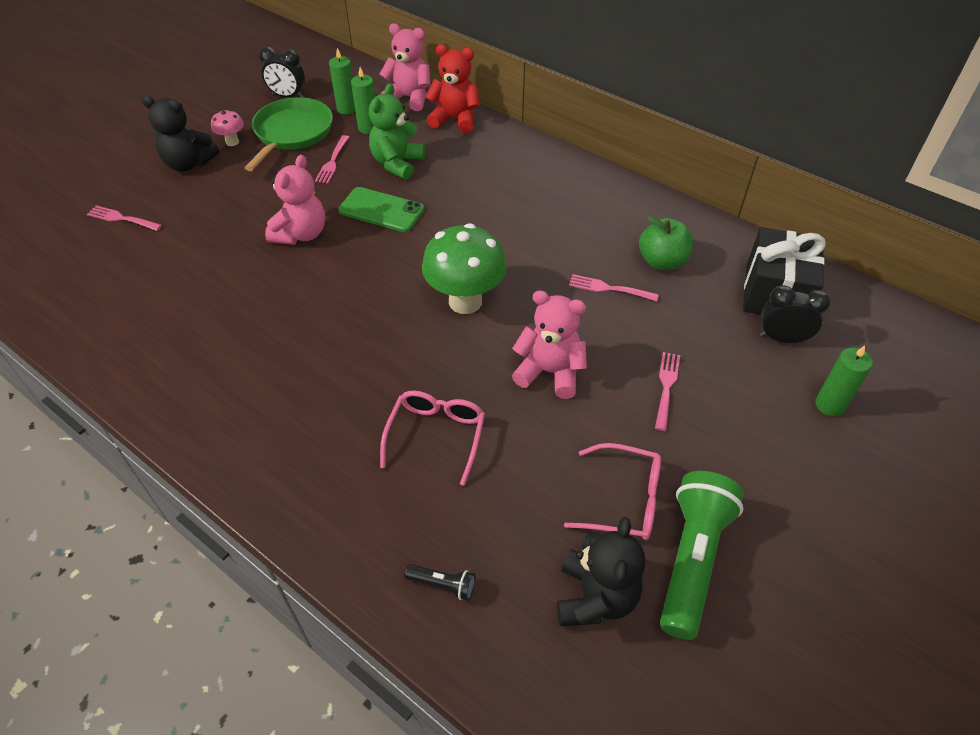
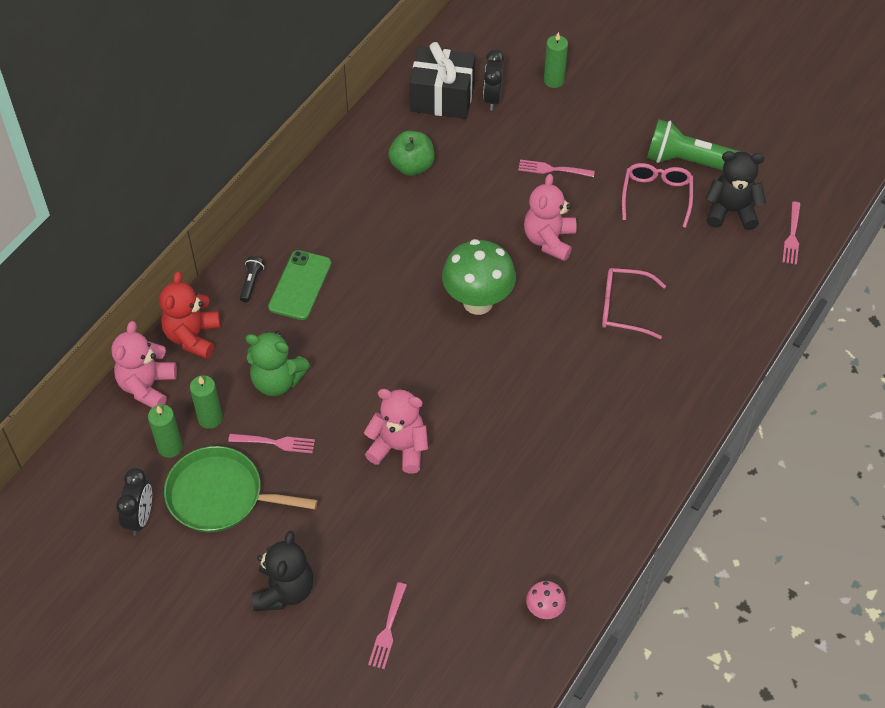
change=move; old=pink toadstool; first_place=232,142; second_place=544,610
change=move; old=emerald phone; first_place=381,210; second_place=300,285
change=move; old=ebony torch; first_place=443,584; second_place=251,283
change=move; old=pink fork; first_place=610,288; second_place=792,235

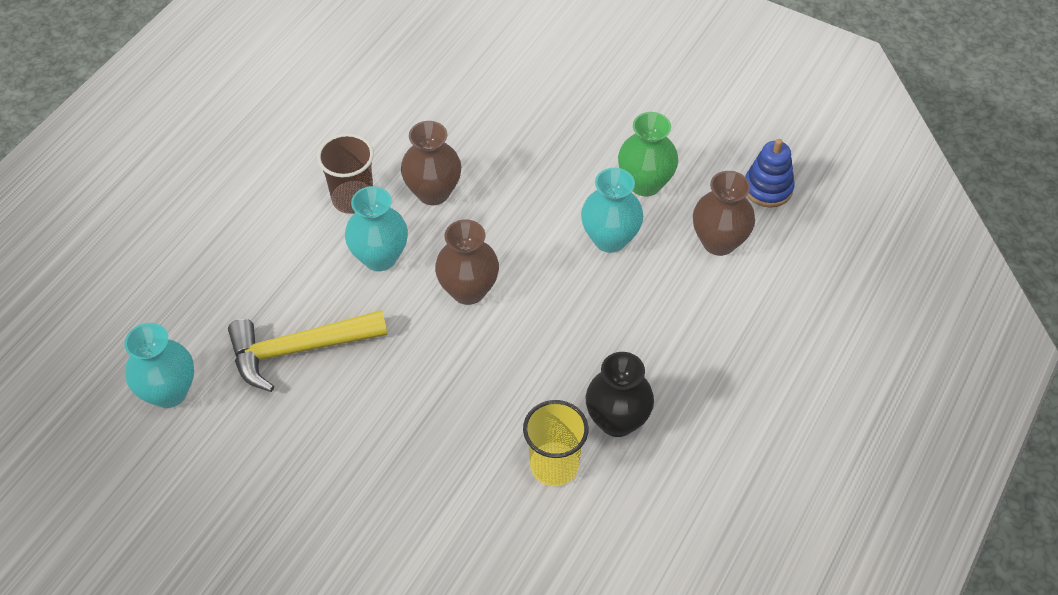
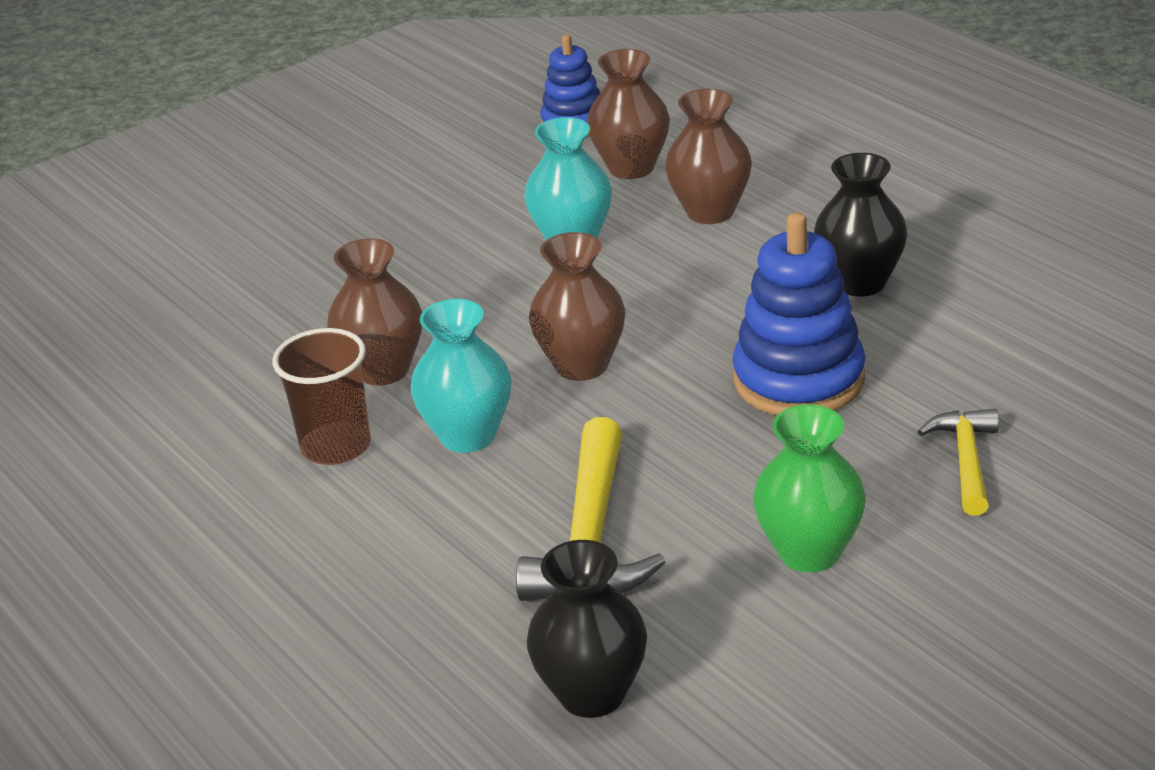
change=delete; old=golden beaker; first_place=554,465
change=insert; new=russet tall vase; second_place=710,212
change=insert; new=blue ring stacker; second_place=799,380
change=insert; new=golden hammer; second_place=966,460
change=move; old=emerald tall vase; first_place=645,183; second_place=809,552
change=recolor; old=turquoise tall vase; new=ebony tall vase; first_place=169,392; second_place=592,694

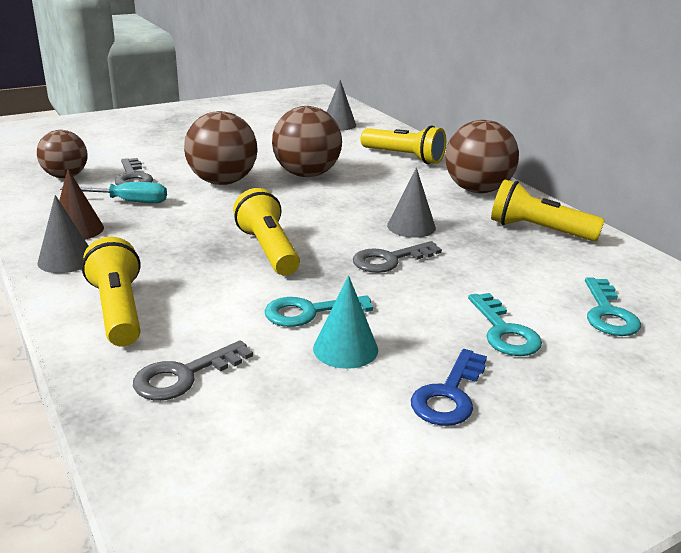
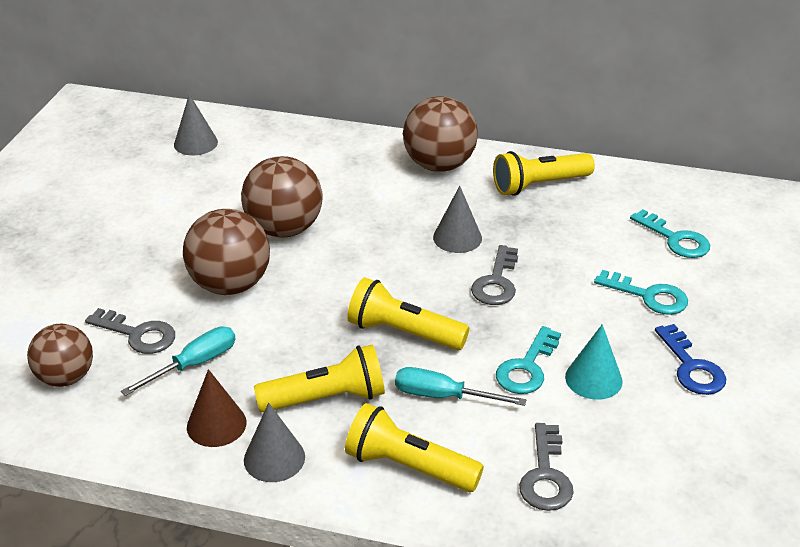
change=insert; new=turquoise flat screwdriver; second_place=443,396
change=move; old=golden torch; first_place=404,157; second_place=326,398

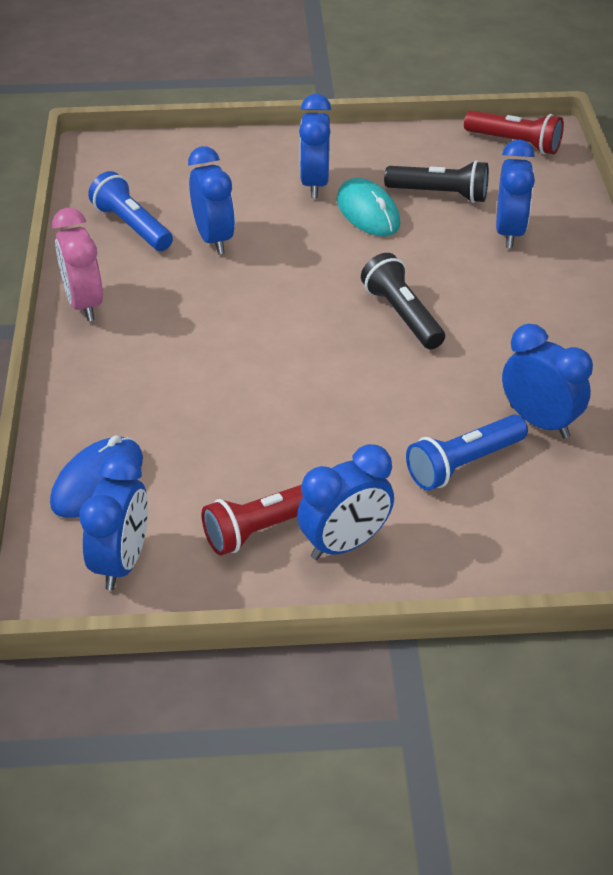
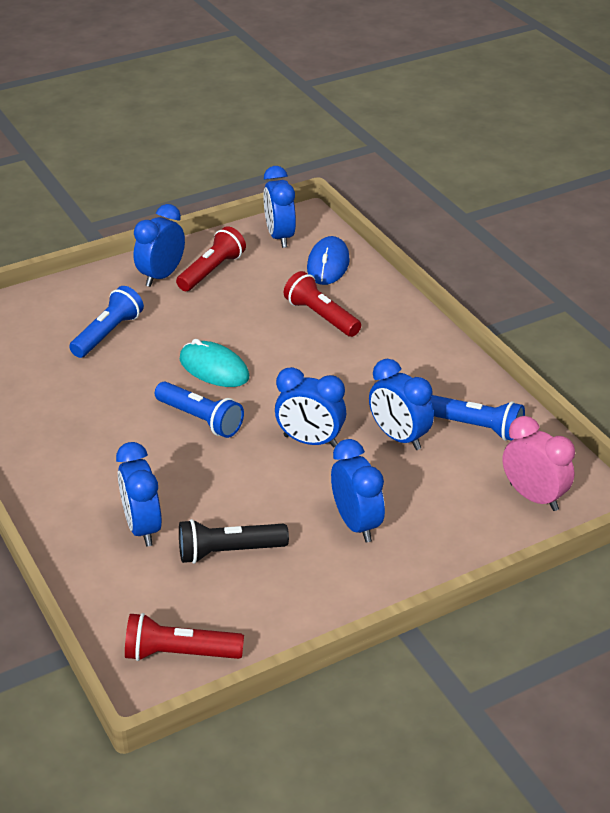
change=insert; new=red torch; second_place=321,316
change=move; old=pink bedside clock; first_place=84,304; second_place=534,497
change=move; old=turquoise computer mouse; first_place=368,212; second_place=214,368
change=move; old=blue bedside clock; first_place=539,421; second_place=310,441
change=recolor; old=ebony torch; new=blue torch; first_place=402,315; second_place=200,419

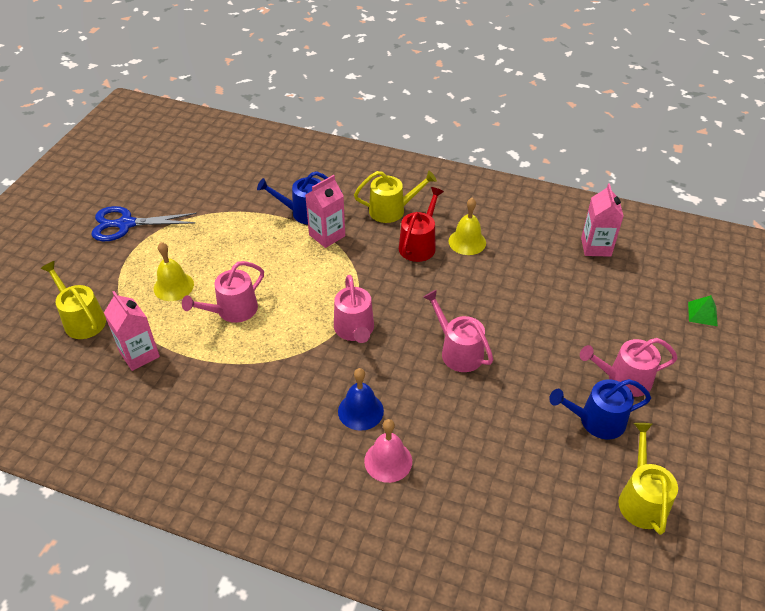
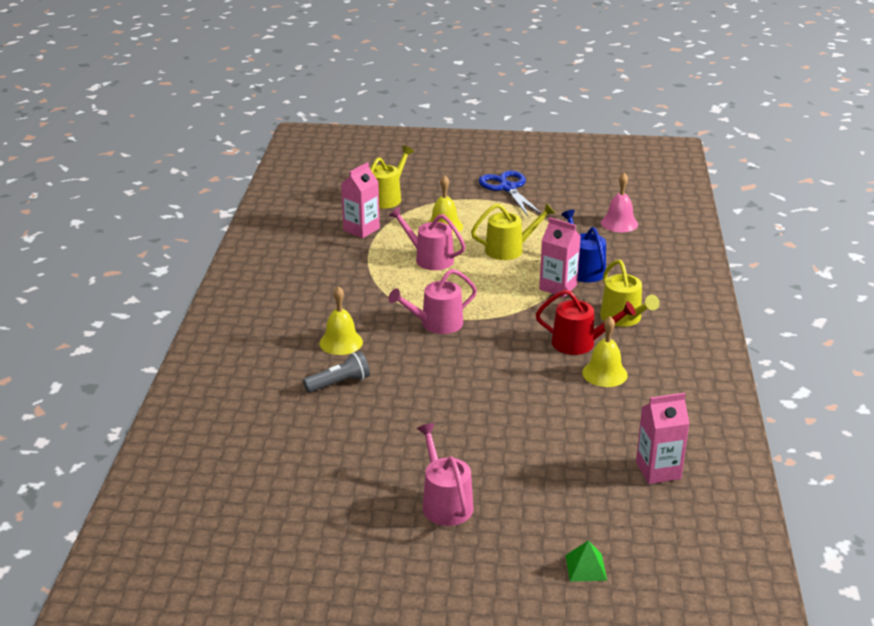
change=delete; old=pink sprinkling can; first_place=458,351
change=delete; old=blue sprinkling can; first_place=597,421
change=insert; new=grey torch; second_place=339,383
change=move; old=pink school bell; first_place=388,461; second_place=619,223
change=move; old=golden sprinkling can; first_place=641,499; second_place=509,249
change=recolor; old=blue school bell; new=golden school bell; first_place=360,411; second_place=341,342

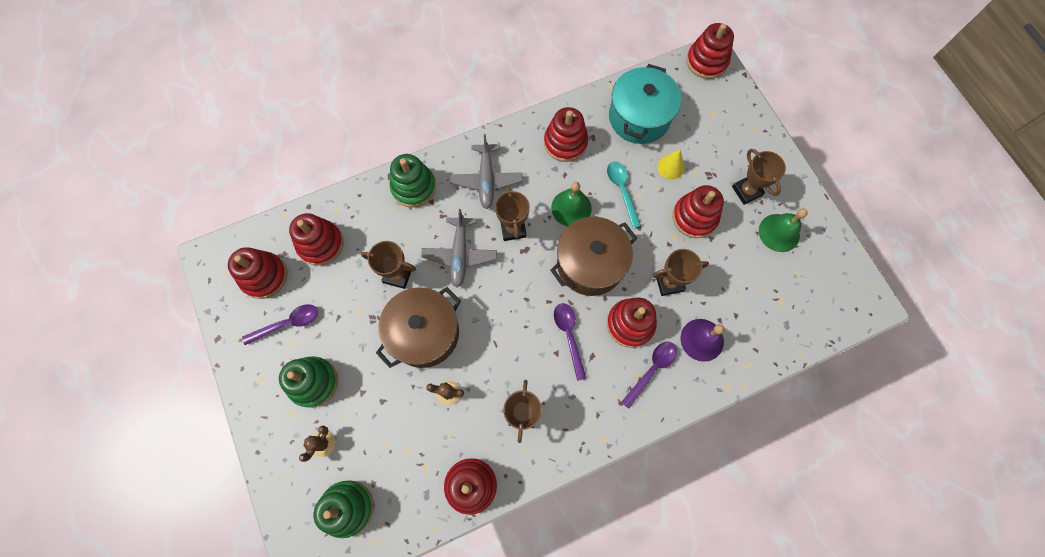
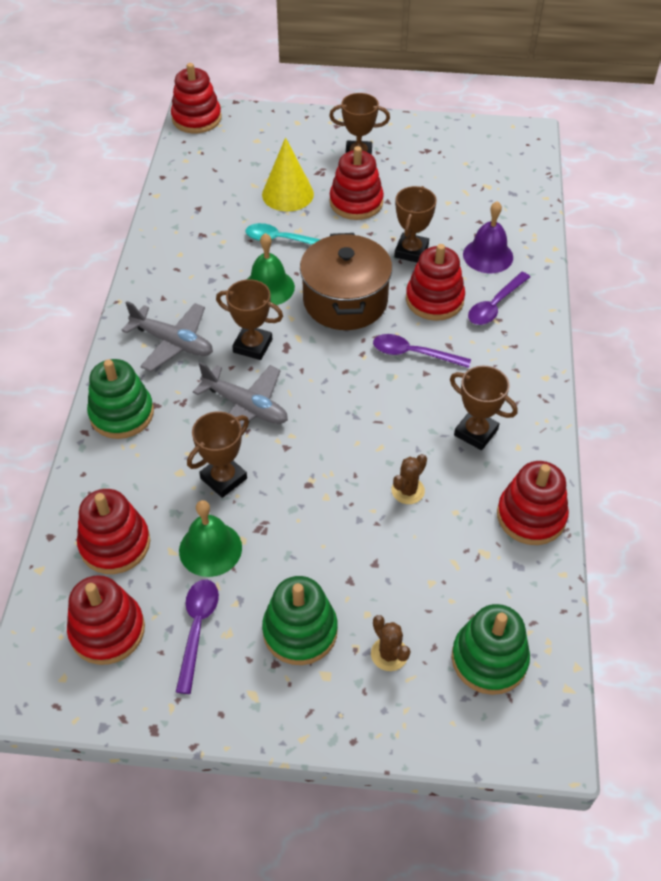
change=delete; old=russet stockpot; first_place=424,333
change=delete; old=red ring stacker; first_place=565,142
change=delete; old=turquoise stockpot; first_place=639,117
change=move; old=emerald school bell; first_place=779,232; second_place=210,549
change=rotate; old=violet teaspoon; first_place=652,369; second_place=494,305; degrees=-120
change=resize; old=golden cone shape; first_place=670,167; second_place=287,194; factor=1.59

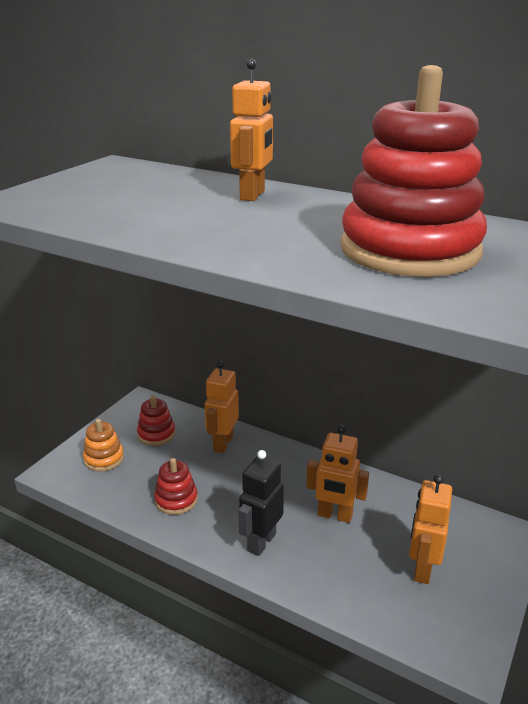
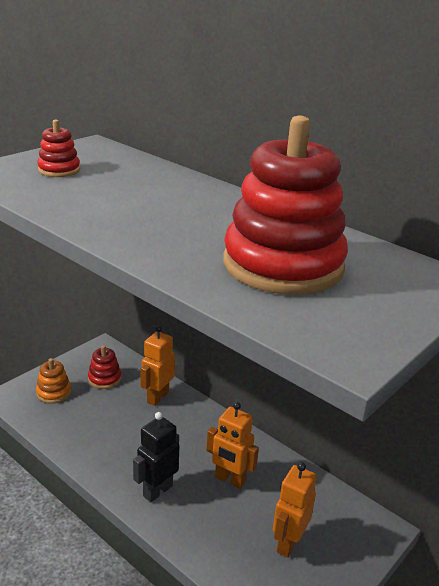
change=delete; old=orange robot; first_place=253,195
change=move; old=red ring stacker; first_place=176,500; second_place=59,170

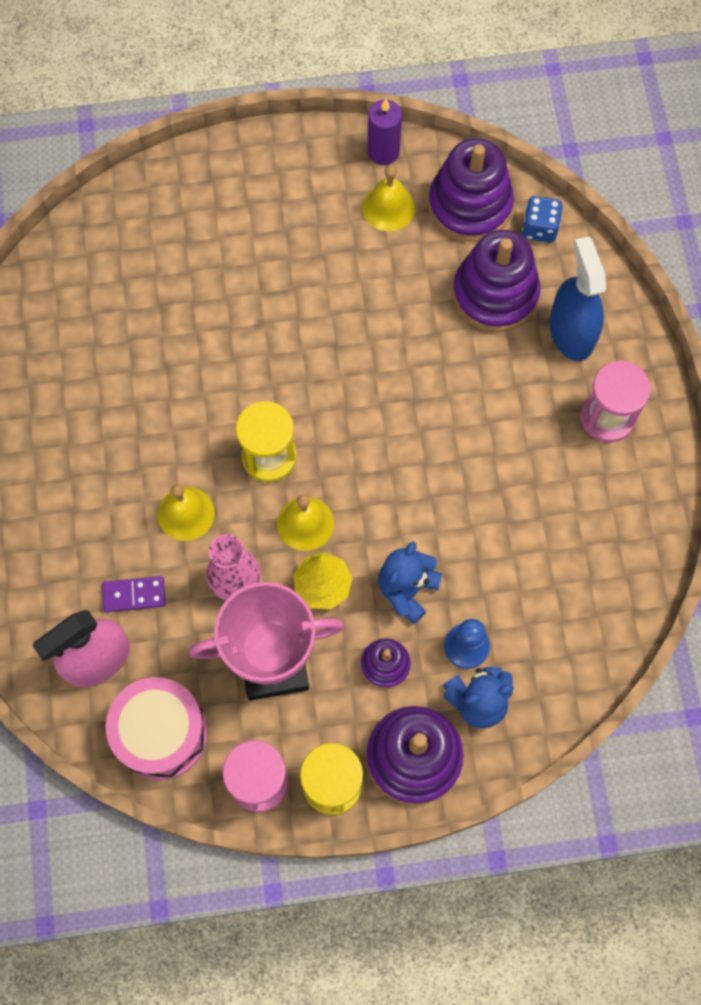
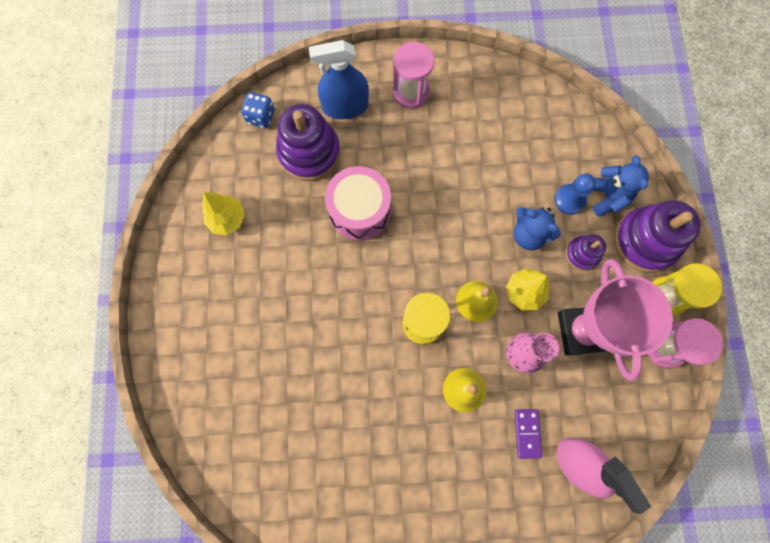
change=delete; old=violet candle; first_place=383,151
change=delete; old=violet ring stacker; first_place=470,205
change=move; old=pink toy drum; first_place=161,733; second_place=359,211
change=replace; old=golden school bell; new=golden toy tree; first_place=388,207; second_place=227,219

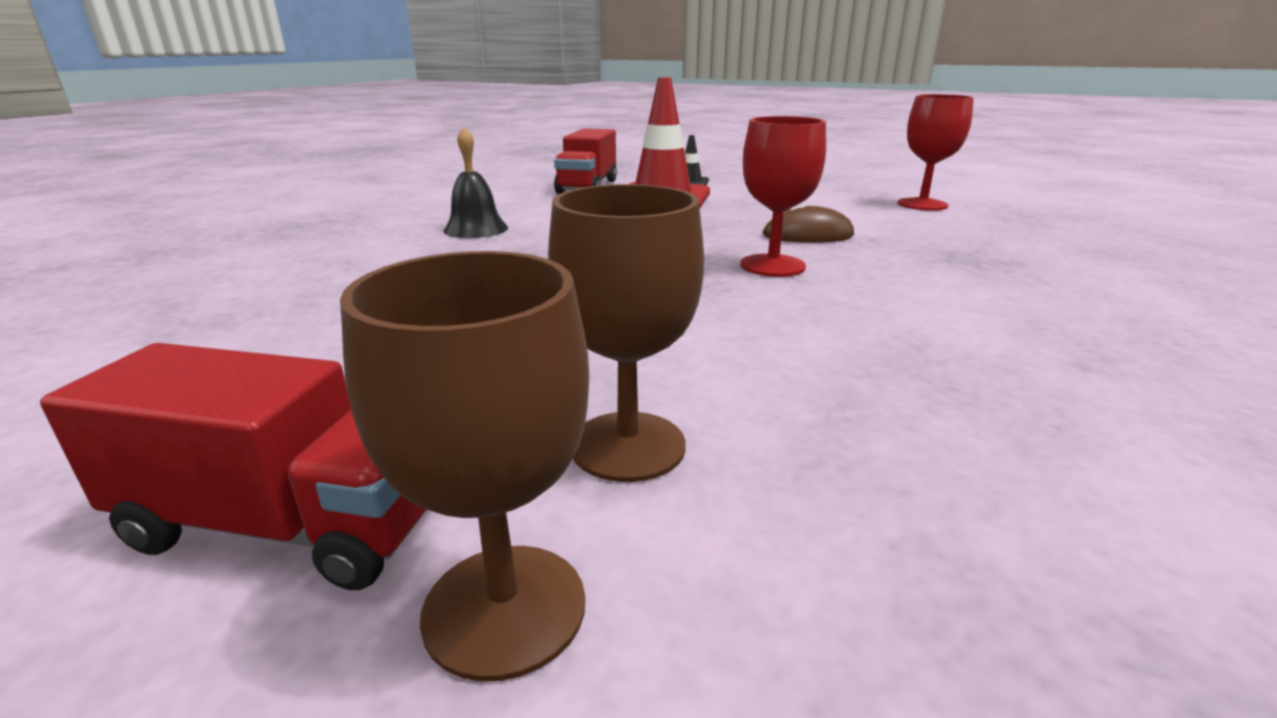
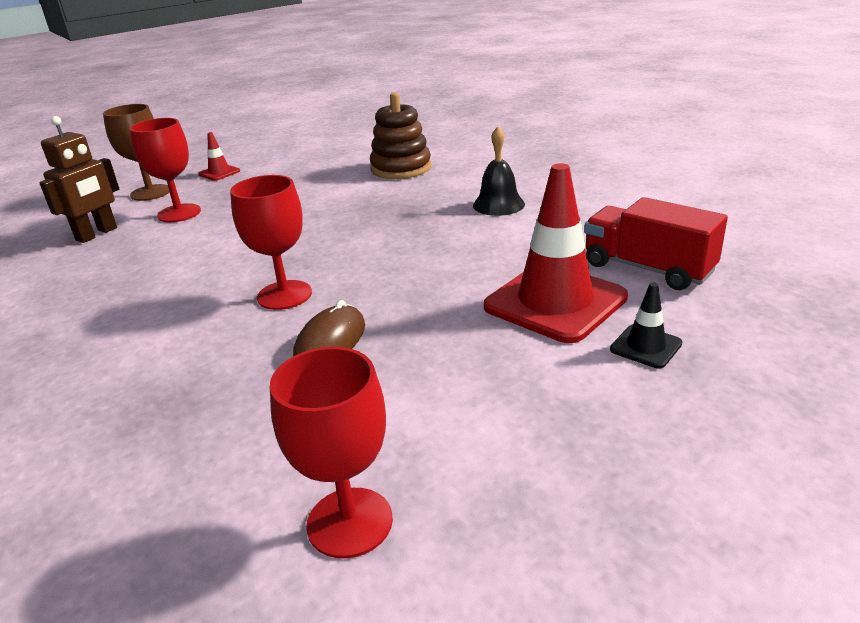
change=insert; new=russet robot; second_place=97,234
change=insert; new=russet ring stacker; second_place=401,168
change=replace; old=red lorry; new=red safety cone; first_place=287,524; second_place=219,173
change=recolor; old=russet goblet; new=red goblet; first_place=628,446; second_place=179,213

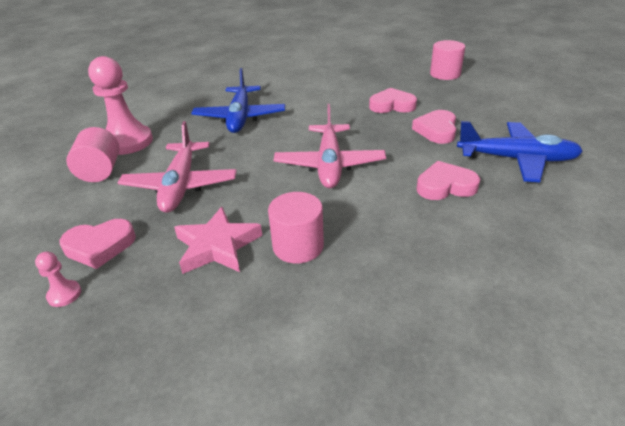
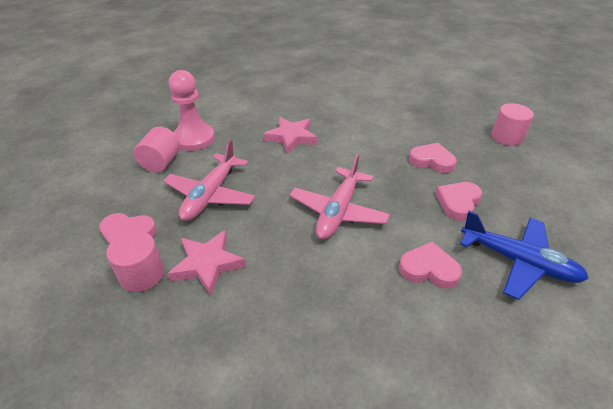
change=delete; old=pink game pawn; first_place=64,294
change=move; old=pink solid cylinder; first_place=298,246; second_place=142,274
change=replace; old=blue plane; new=pink star shape; first_place=240,117; second_place=291,137

